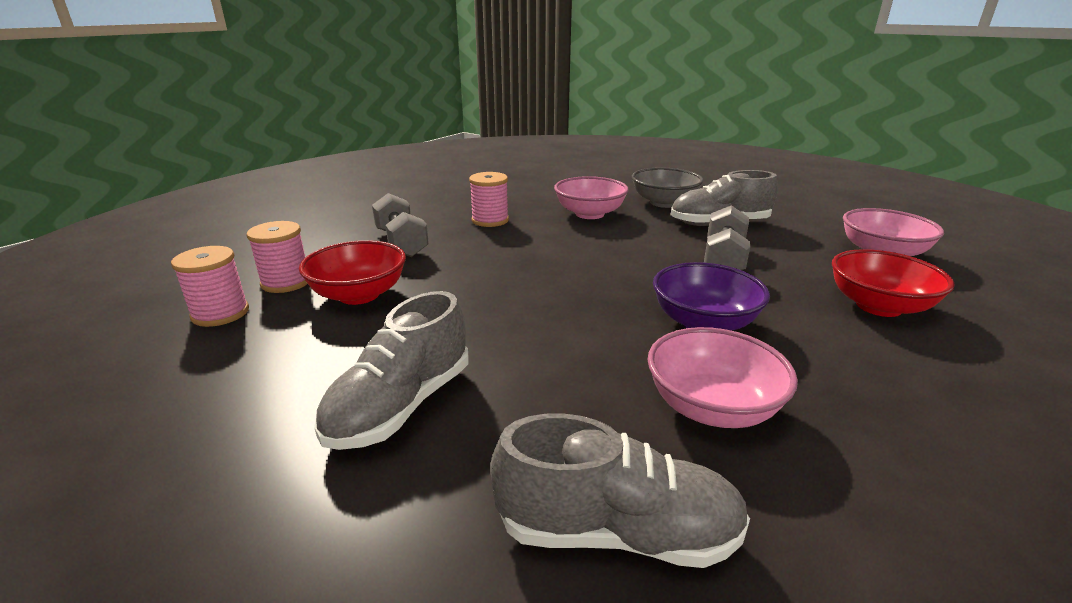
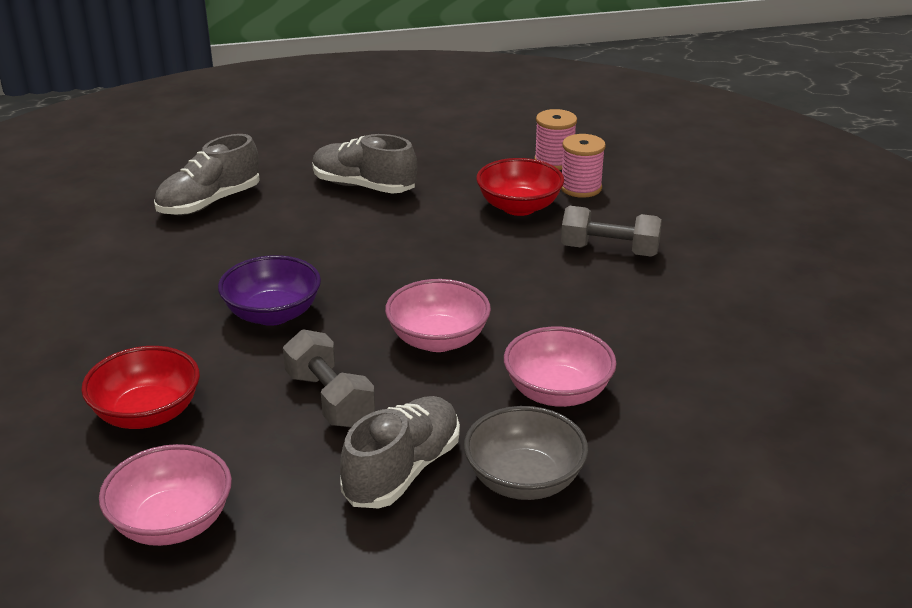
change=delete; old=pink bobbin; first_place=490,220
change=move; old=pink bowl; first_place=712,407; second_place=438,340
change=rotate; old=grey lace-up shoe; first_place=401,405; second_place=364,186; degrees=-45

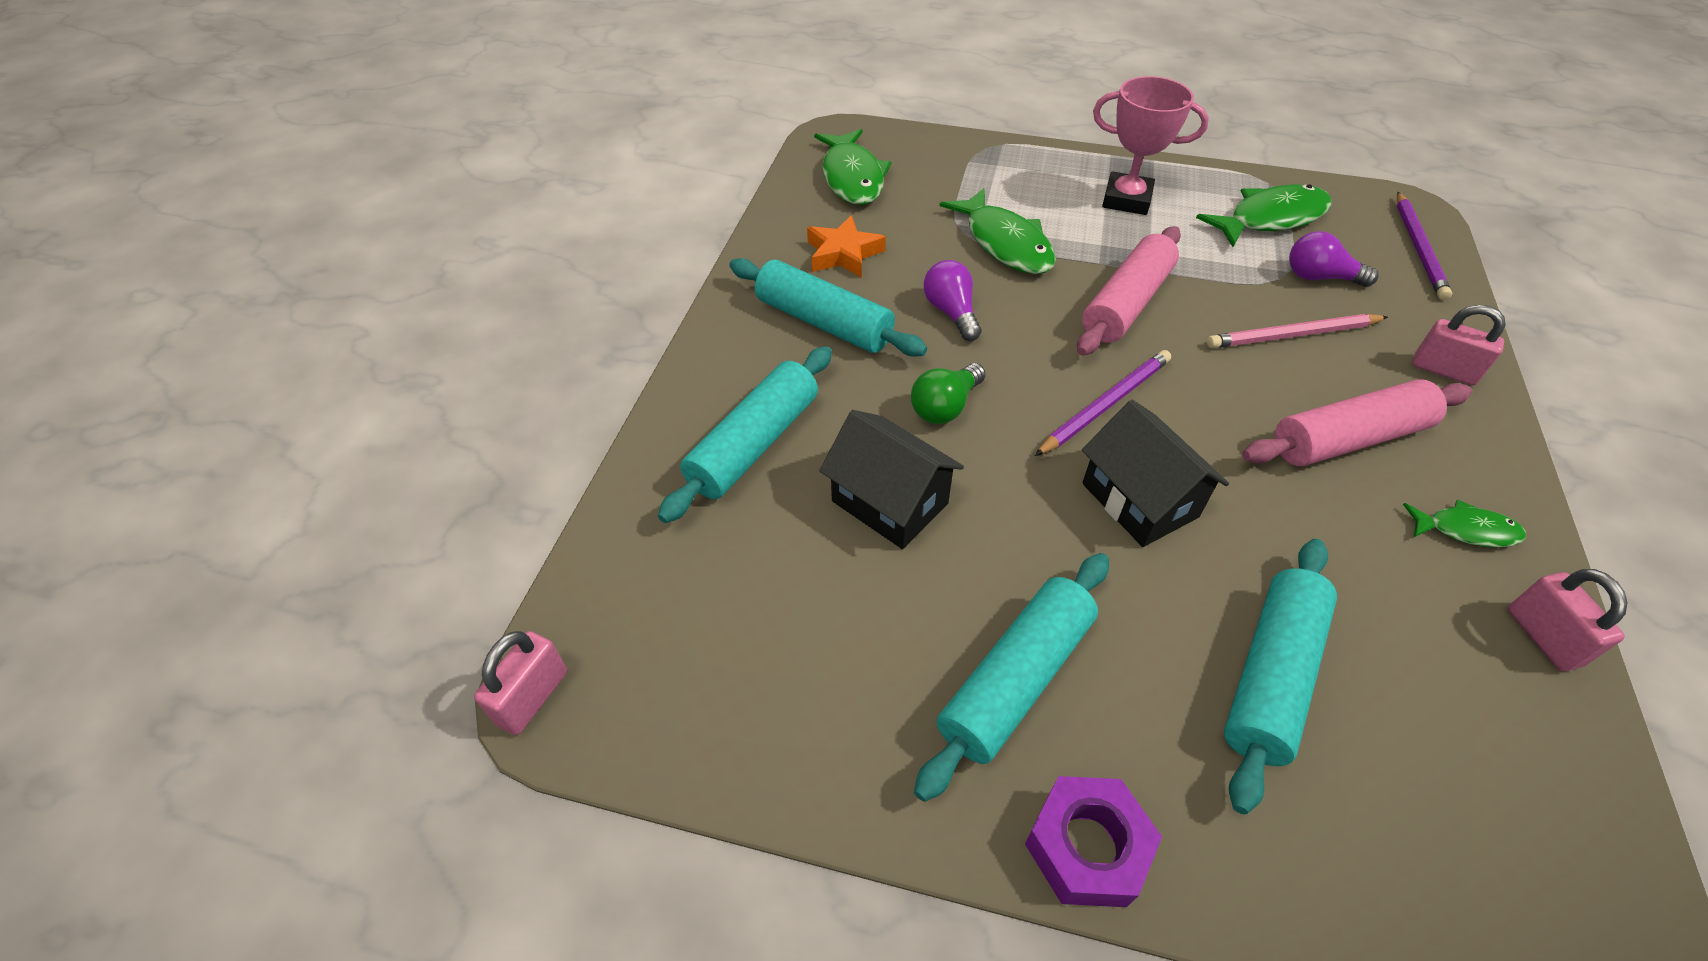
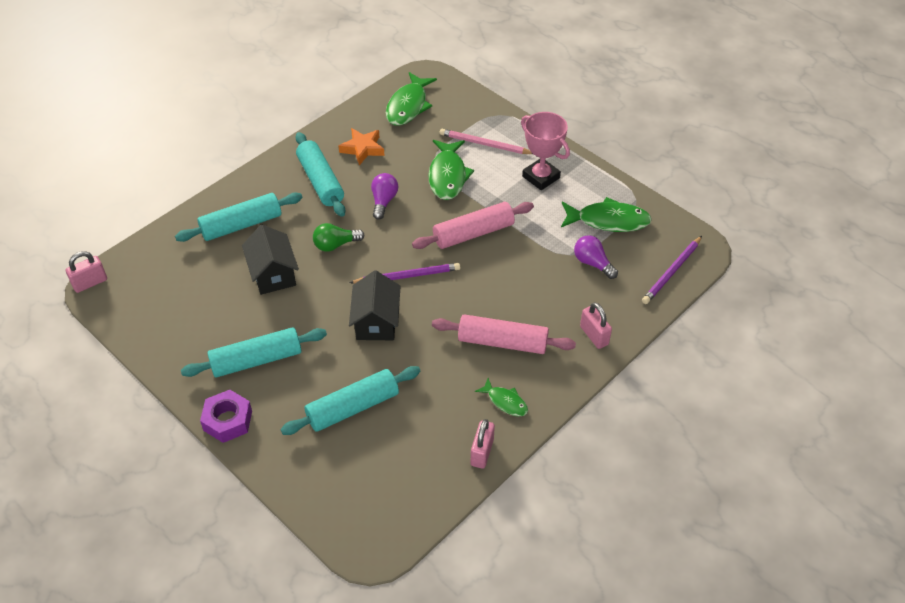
change=move; old=pink pencil; first_place=1293,335; second_place=484,144

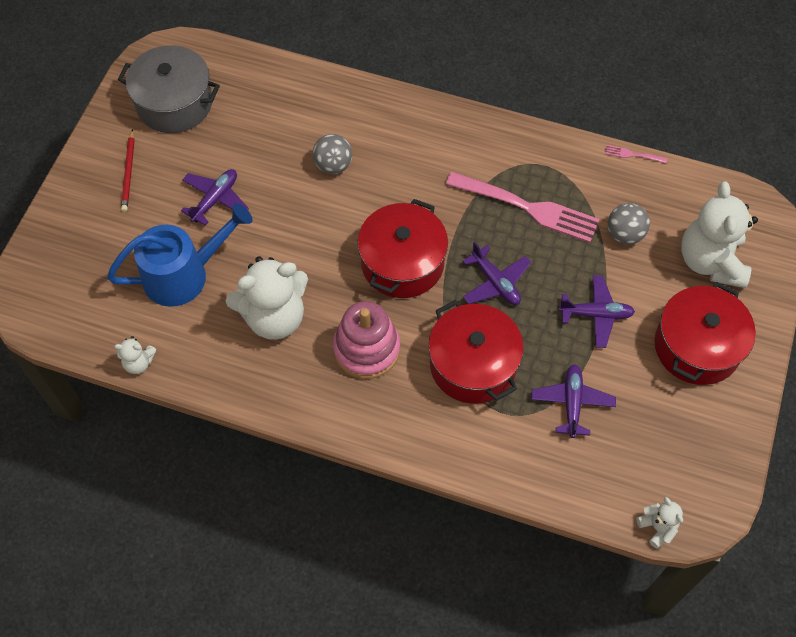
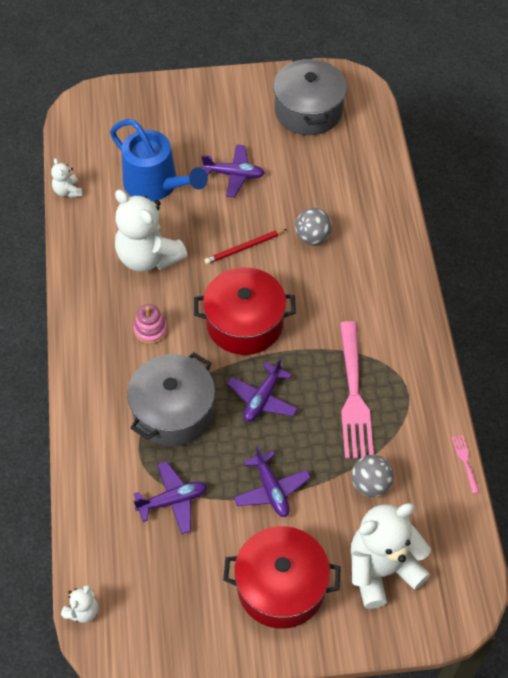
change=move; old=red pencil; first_place=129,173; second_place=244,248
change=recolor; old=red stockpot; new=grey stockpot; first_place=473,364; second_place=173,411
change=resize; old=pink ring stacker; first_place=366,349; second_place=150,330; factor=0.56

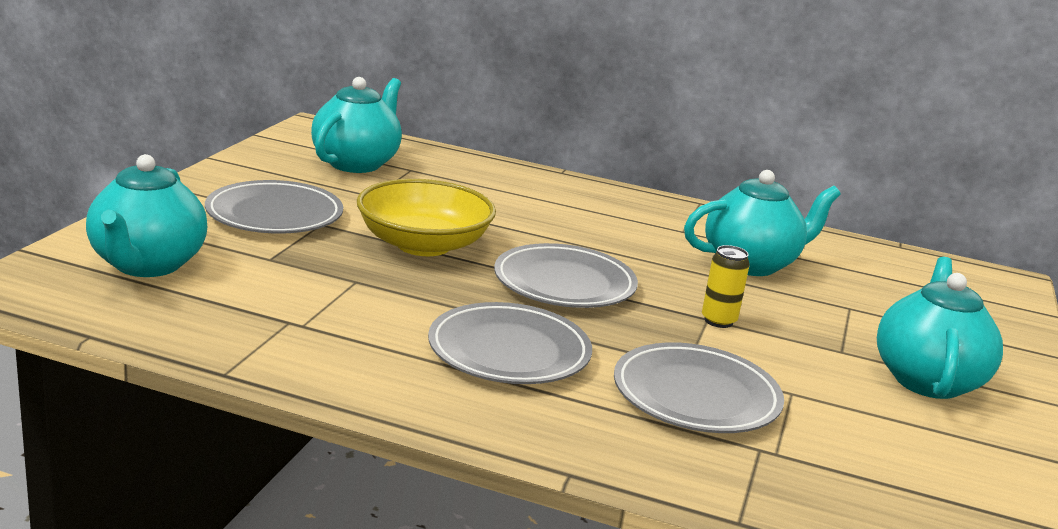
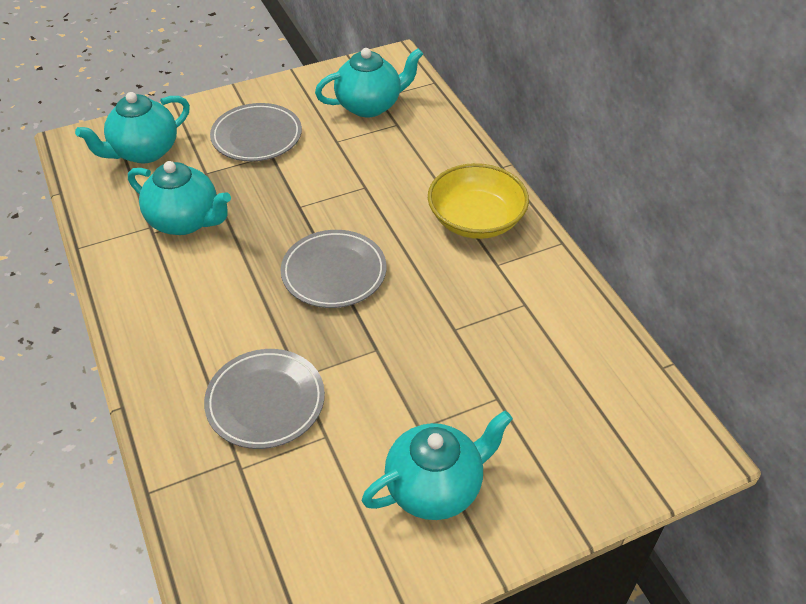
change=delete; old=grey plate; first_place=509,351
change=delete; old=golden soda can; first_place=718,321
change=move; old=golden bowl; first_place=423,245; second_place=476,220
change=move; old=turquoise tea pot; first_place=751,264; second_place=185,221

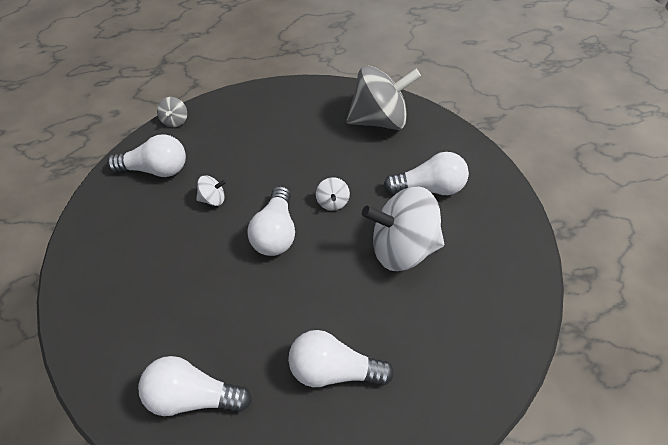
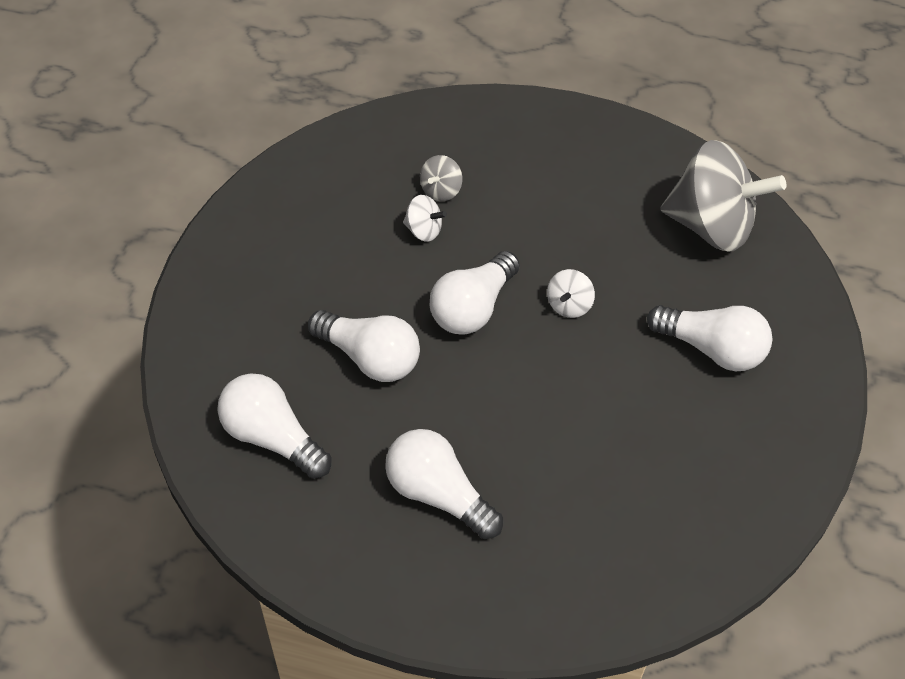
change=delete; old=snow-white toy top; first_place=402,248
change=move; old=snow-white light bulb; first_place=156,169; second_place=370,358
change=move; old=grey toy top; first_place=175,121; second_place=441,191

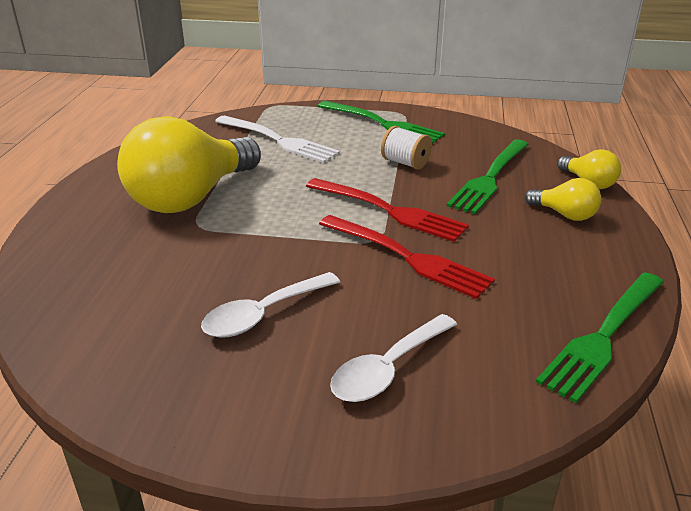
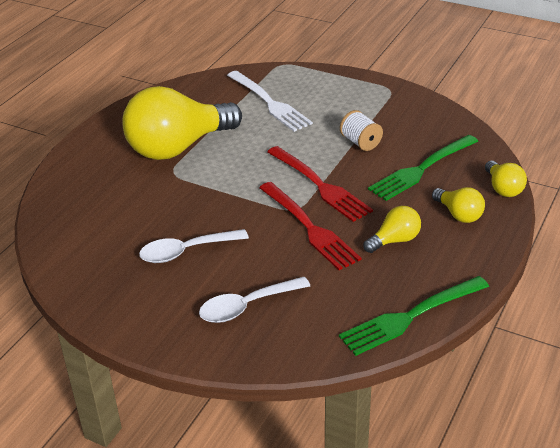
change=delete; old=emerald fork; first_place=382,123
change=insert; new=golden light bulb; second_place=394,240

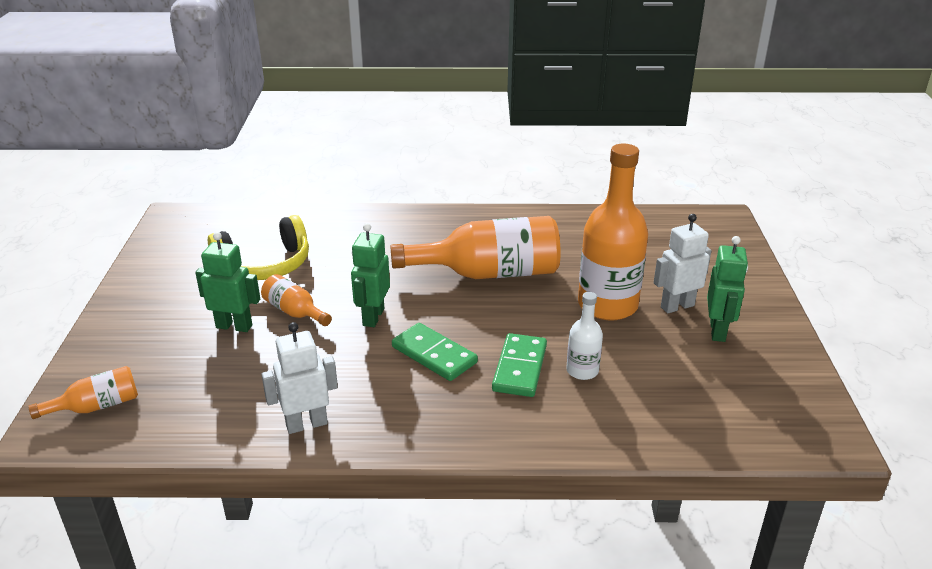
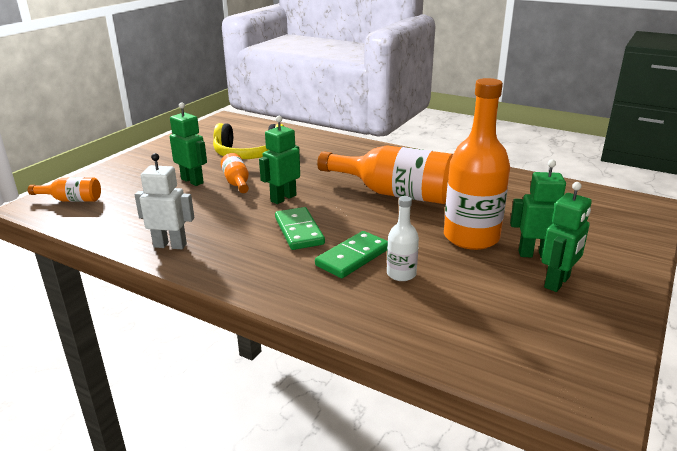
change=recolor; old=snow-white robot; new=emerald robot; first_place=677,306; second_place=535,254

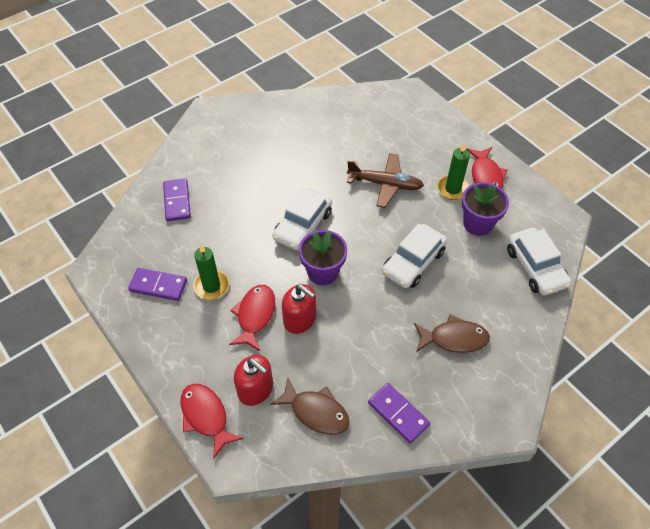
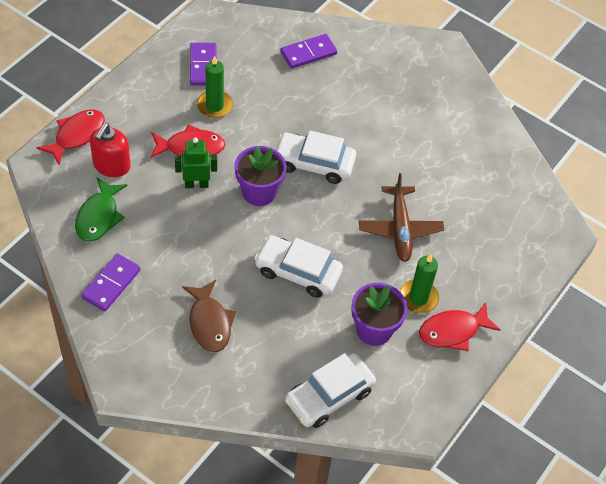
change=replace; old=red soap pump; new=emerald robot; first_place=300,319; second_place=196,184
change=recolor; old=russet fish figure; new=emerald fish figure; first_place=316,412; second_place=99,216

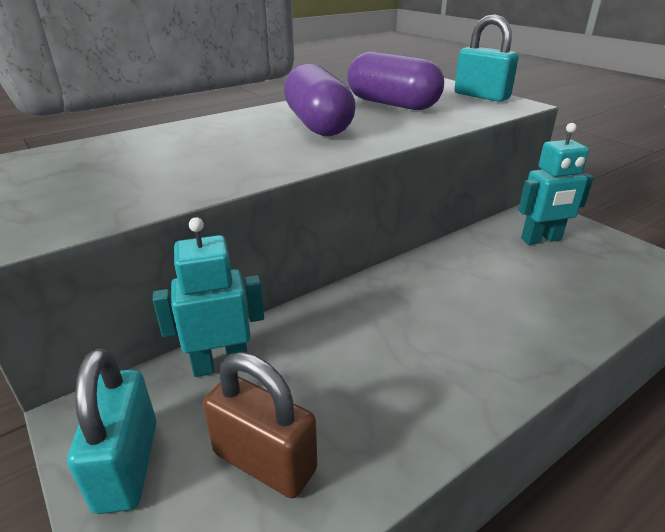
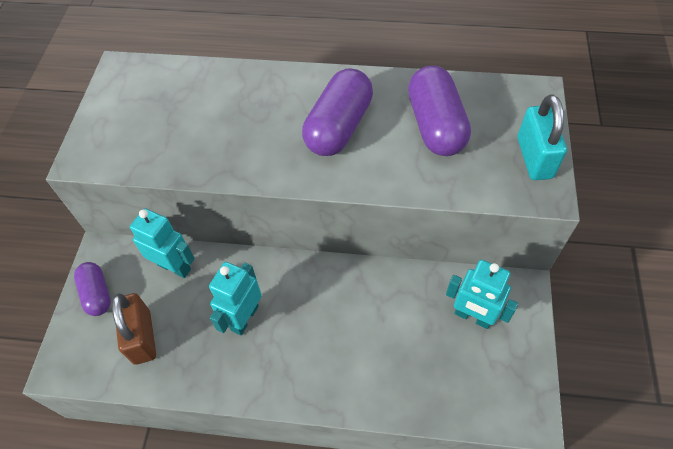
change=insert; new=turquoise robot; second_place=244,318
change=replace; old=turquoise lock; new=violet pill; first_place=127,465; second_place=97,294

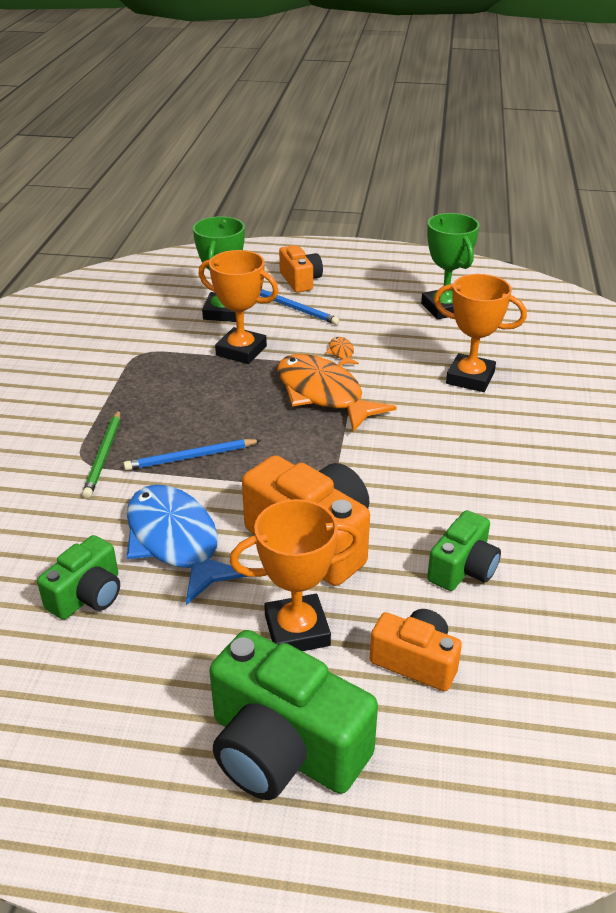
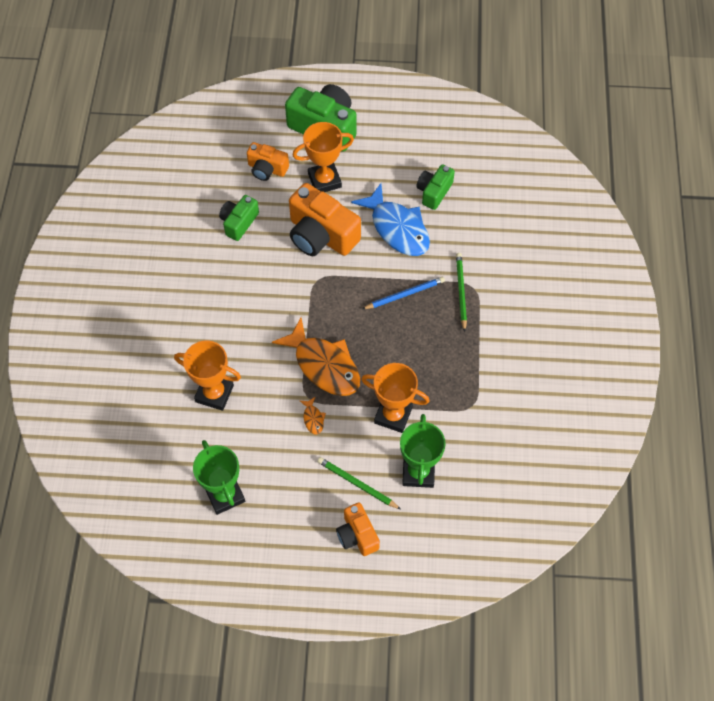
change=recolor; old=blue pencil; new=emerald pencil; first_place=295,308; second_place=357,484

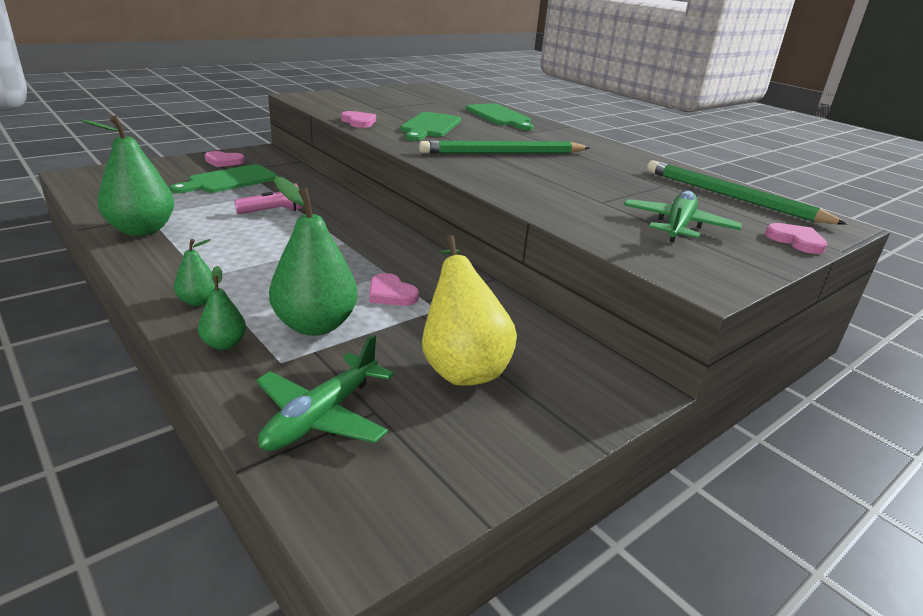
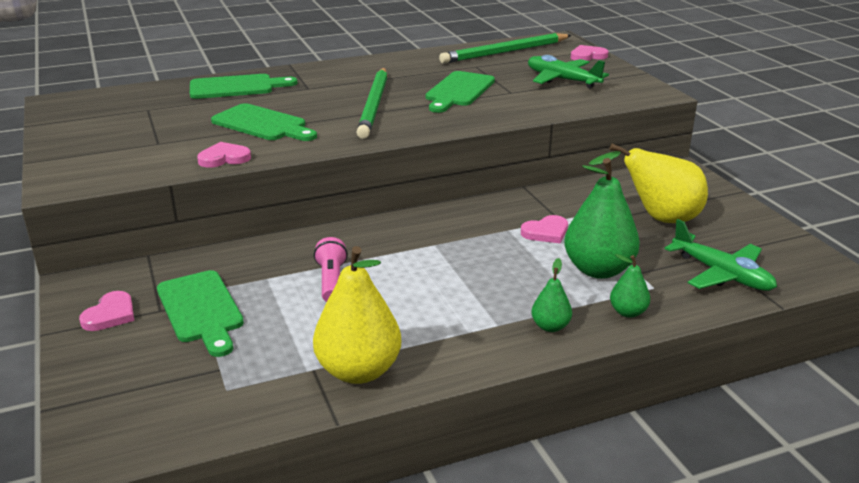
change=insert; new=emerald cutting board; second_place=458,91
change=recolor; old=emerald pear; new=golden pear; first_place=142,230; second_place=358,371

